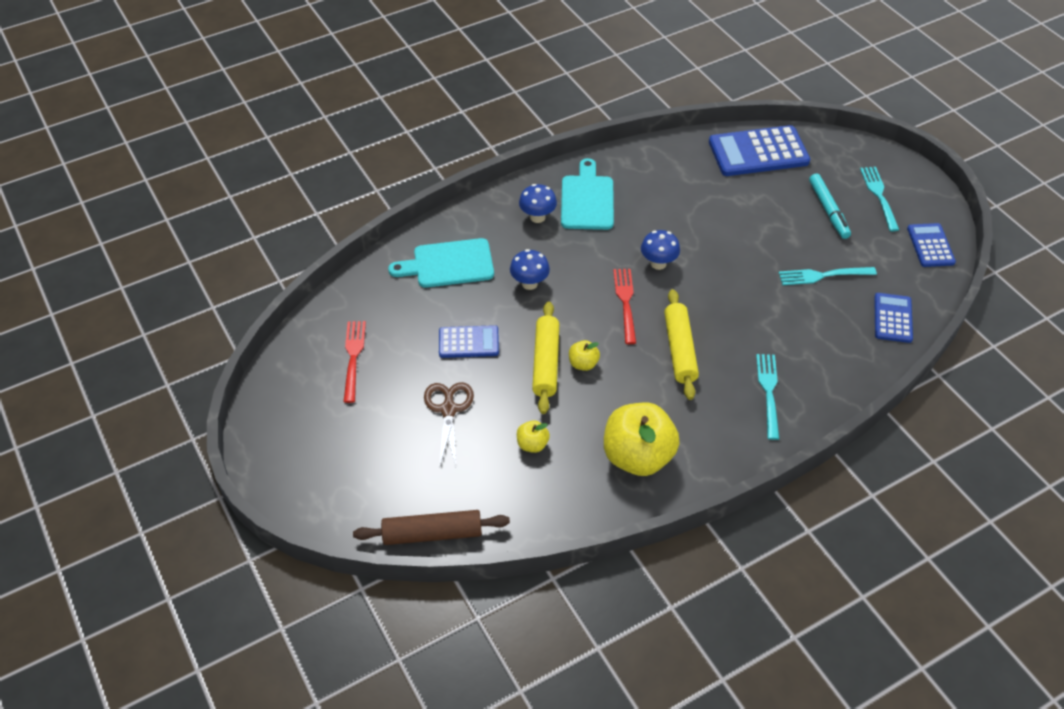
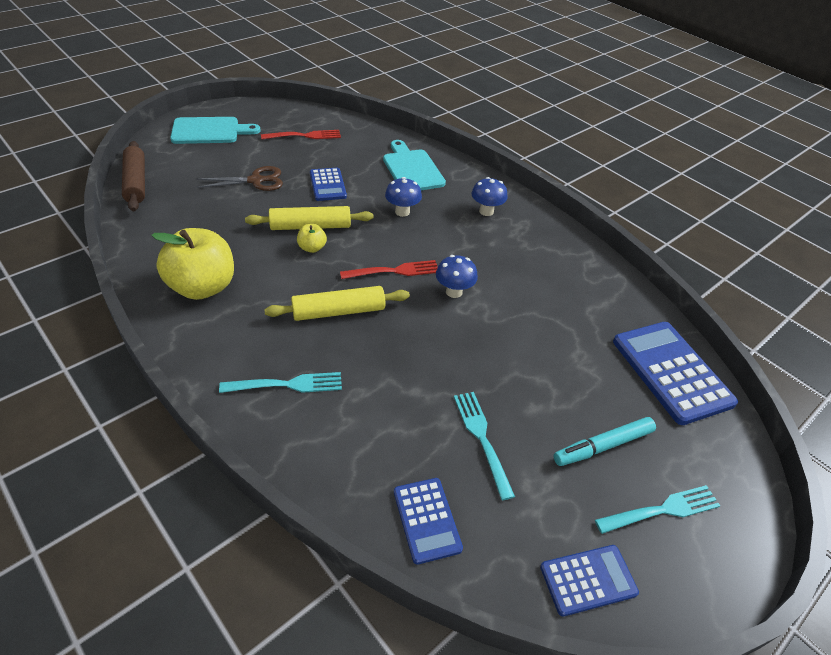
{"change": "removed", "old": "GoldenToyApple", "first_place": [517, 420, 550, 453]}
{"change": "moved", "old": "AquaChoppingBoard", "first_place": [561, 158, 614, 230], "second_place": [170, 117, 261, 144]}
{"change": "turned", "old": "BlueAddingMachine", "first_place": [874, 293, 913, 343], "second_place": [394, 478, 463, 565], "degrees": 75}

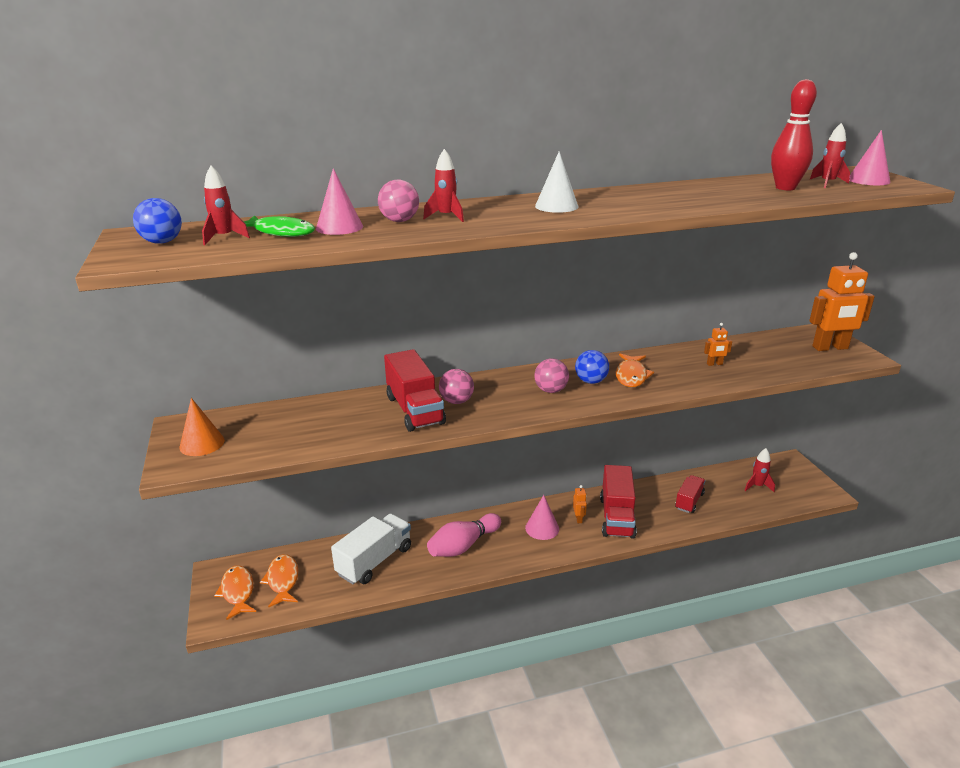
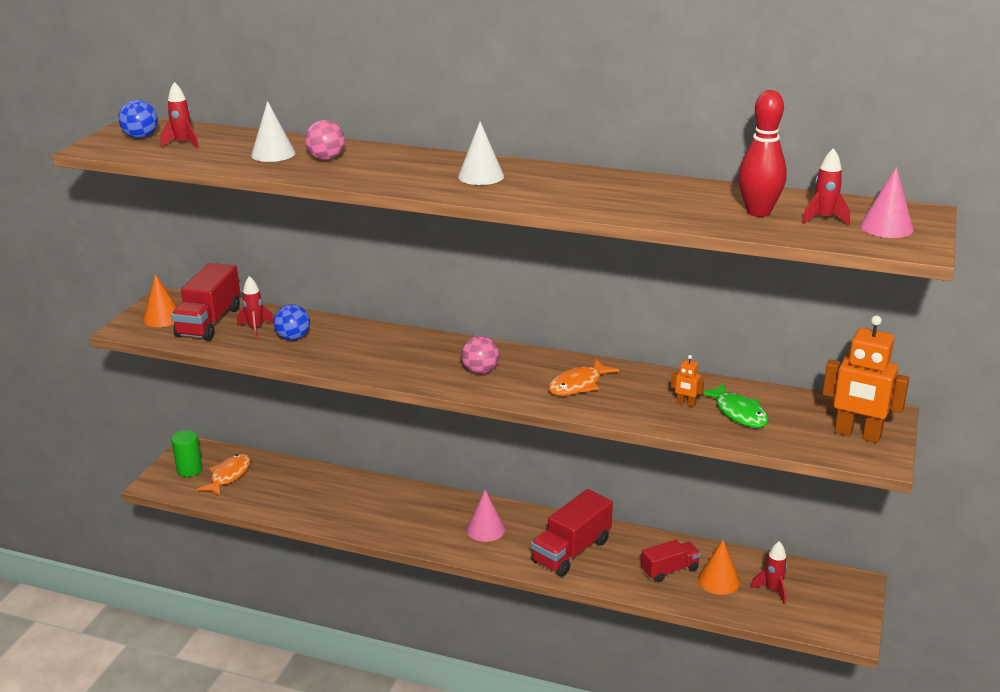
{"change": "replaced", "old": "OrangeColouredToyFish", "new": "GreenSolidCylinder", "first_place": [214, 565, 256, 620], "second_place": [171, 430, 203, 477]}
{"change": "moved", "old": "GreenToyFish", "first_place": [243, 215, 315, 237], "second_place": [702, 383, 768, 428]}
{"change": "recoloured", "old": "RosyCone", "new": "WhiteCone", "first_place": [316, 168, 363, 235], "second_place": [251, 101, 295, 162]}
{"change": "removed", "old": "WhiteTruck", "first_place": [331, 514, 411, 584]}
{"change": "moved", "old": "CrimsonTruck", "first_place": [384, 349, 446, 432], "second_place": [171, 263, 240, 341]}
{"change": "moved", "old": "CrimsonSpaceship", "first_place": [423, 149, 464, 222], "second_place": [237, 276, 274, 339]}
{"change": "removed", "old": "RosyBowlingPin", "first_place": [427, 513, 501, 557]}
{"change": "removed", "old": "RosyBall", "first_place": [439, 369, 474, 404]}
{"change": "removed", "old": "OrangeColouredToyRobot", "first_place": [573, 485, 587, 523]}
{"change": "moved", "old": "BlueBall", "first_place": [575, 350, 609, 384], "second_place": [273, 304, 310, 341]}
{"change": "added", "new": "OrangeColouredCone", "second_place": [698, 540, 740, 595]}

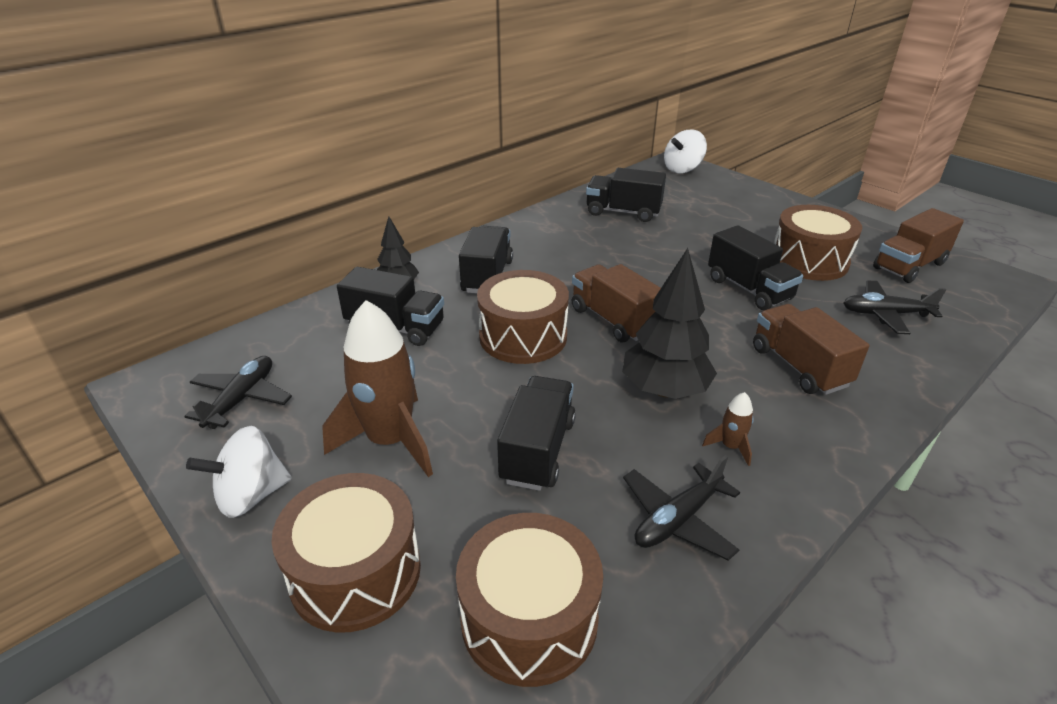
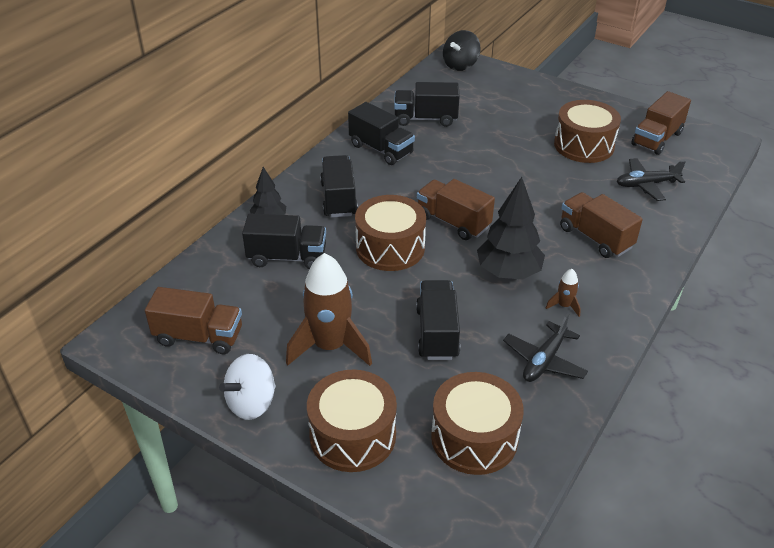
{"change": "replaced", "old": "BlackAeroplane", "new": "BrownTruck", "first_place": [184, 356, 292, 429], "second_place": [145, 287, 242, 354]}
{"change": "recoloured", "old": "WhiteWhirligig", "new": "BlackWhirligig", "first_place": [664, 129, 707, 173], "second_place": [443, 30, 481, 71]}
{"change": "moved", "old": "BlackTruck", "first_place": [708, 225, 803, 310], "second_place": [348, 102, 415, 165]}

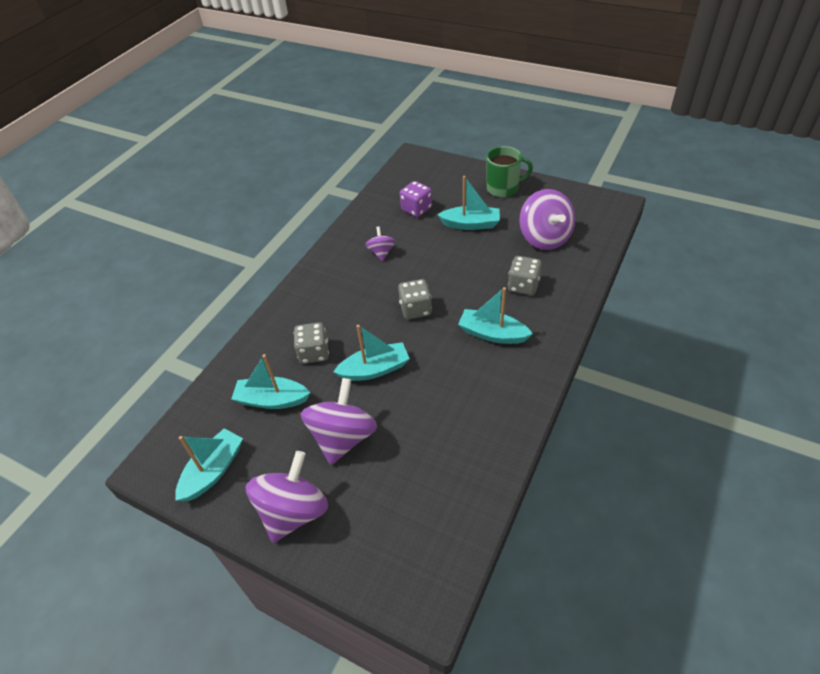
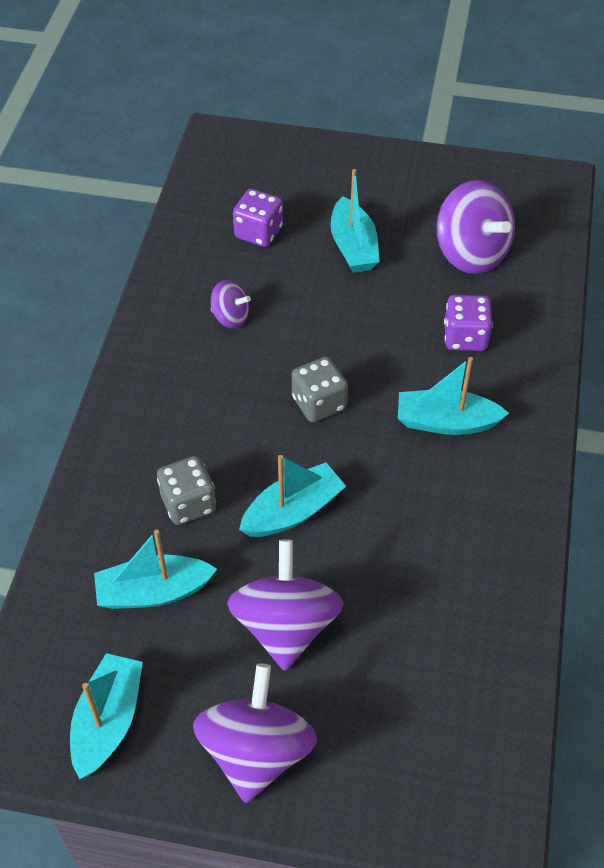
{"change": "turned", "old": "VioletWhirligig", "first_place": [365, 226, 396, 261], "second_place": [210, 280, 251, 329], "degrees": 135}
{"change": "turned", "old": "AquaBoat", "first_place": [437, 176, 500, 230], "second_place": [331, 169, 380, 273], "degrees": 90}
{"change": "removed", "old": "GreenCoffeeMug", "first_place": [486, 146, 533, 197]}
{"change": "recoloured", "old": "AshGreyDie", "new": "VioletDie", "first_place": [508, 256, 542, 295], "second_place": [444, 295, 493, 351]}

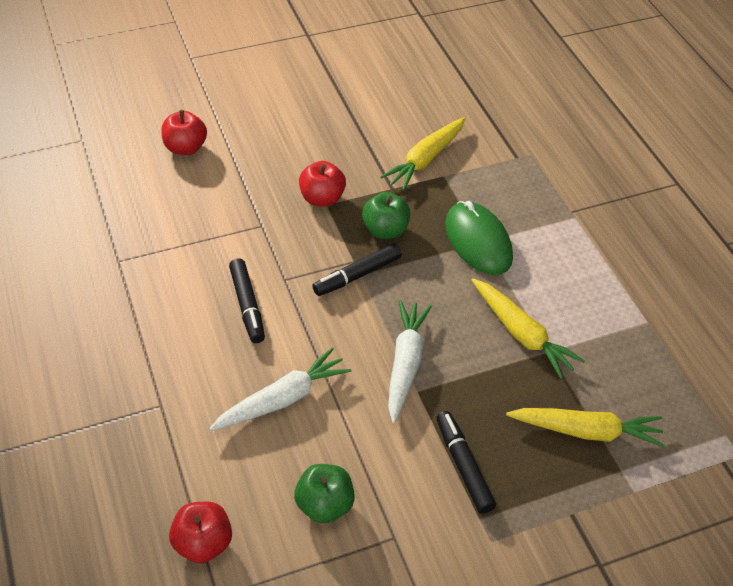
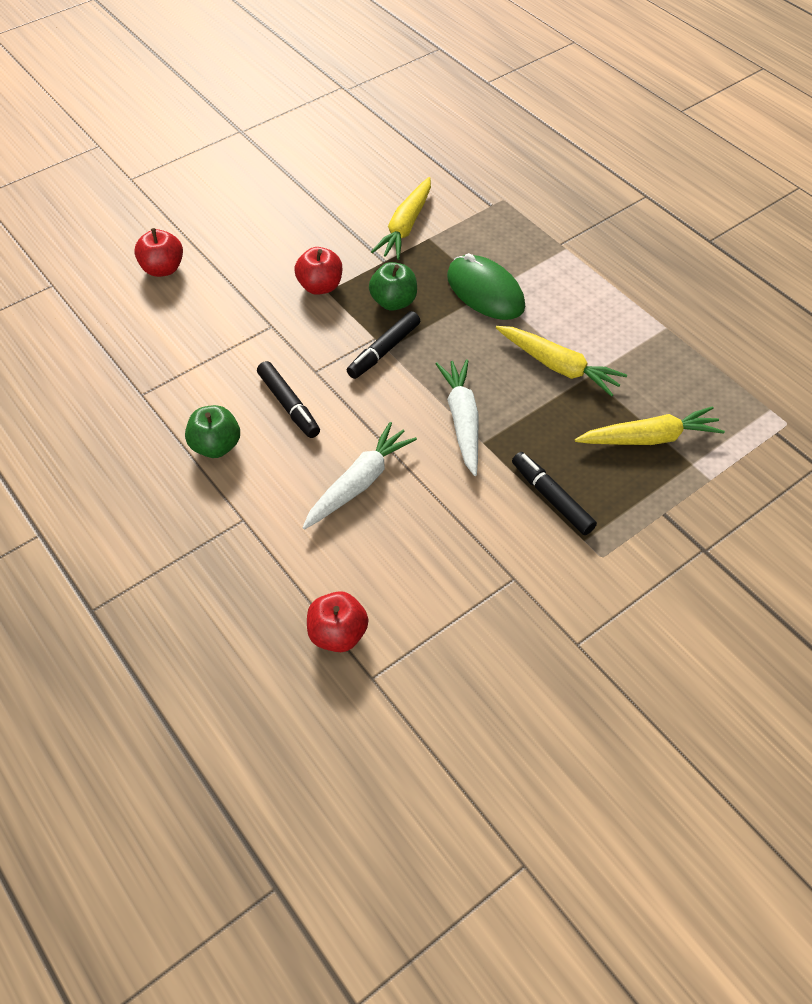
{"change": "moved", "old": "GreenToyApple", "first_place": [294, 464, 355, 523], "second_place": [185, 405, 240, 458]}

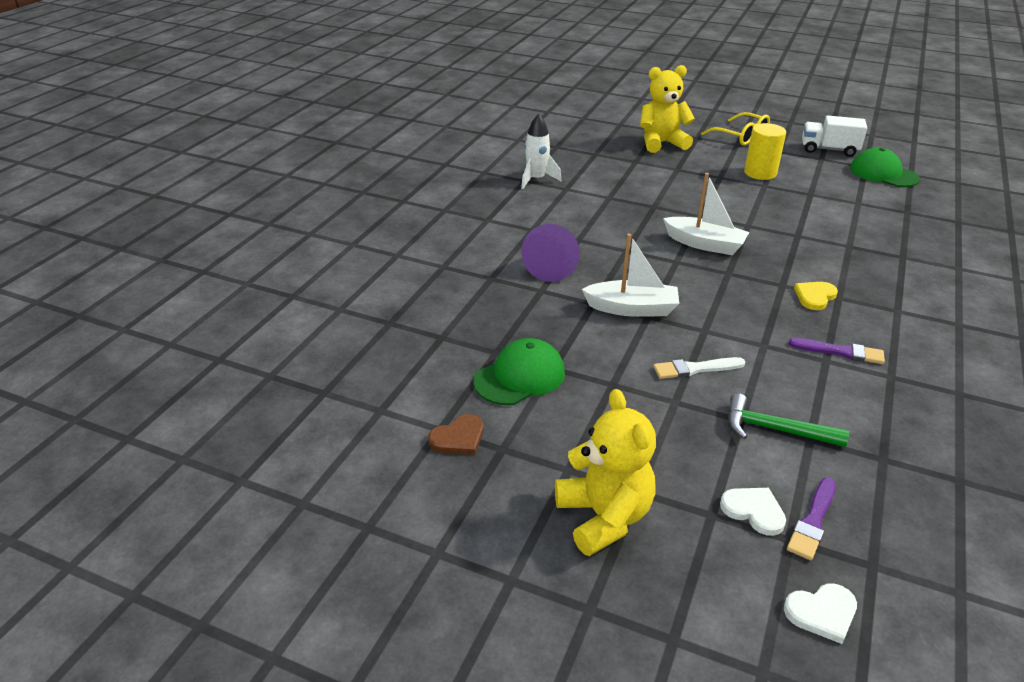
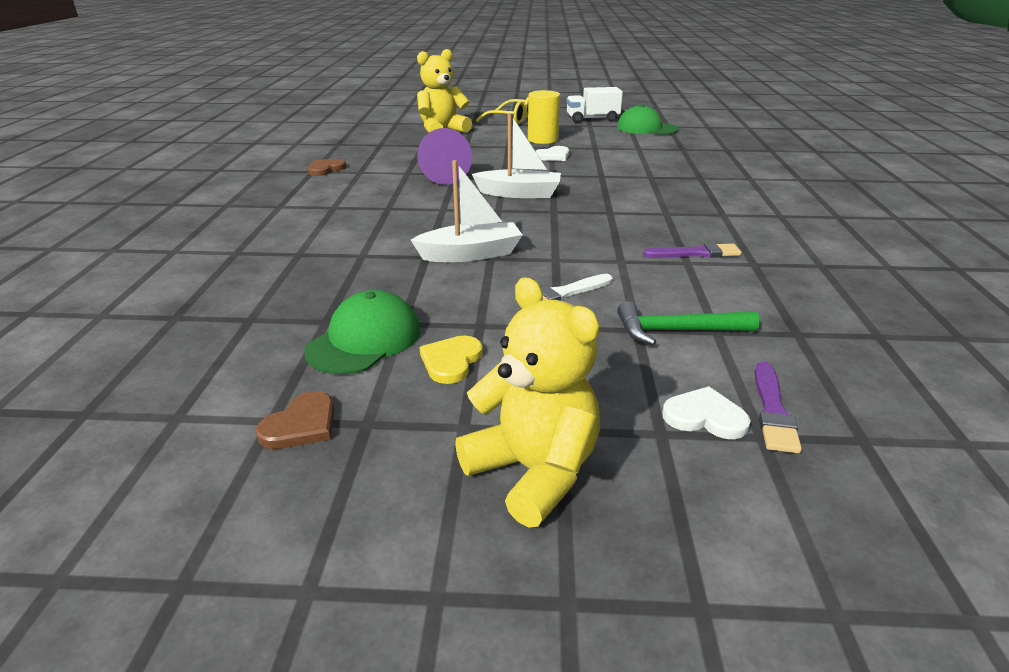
{"change": "replaced", "old": "WhiteSpaceship", "new": "BrownHeartShape", "first_place": [521, 114, 562, 189], "second_place": [308, 159, 346, 176]}
{"change": "moved", "old": "VioletCone", "first_place": [521, 224, 580, 282], "second_place": [417, 128, 472, 185]}
{"change": "moved", "old": "WhiteHeartShape", "first_place": [784, 583, 857, 644], "second_place": [536, 146, 569, 161]}
{"change": "moved", "old": "GoldenHeartShape", "first_place": [794, 282, 838, 310], "second_place": [419, 336, 483, 384]}

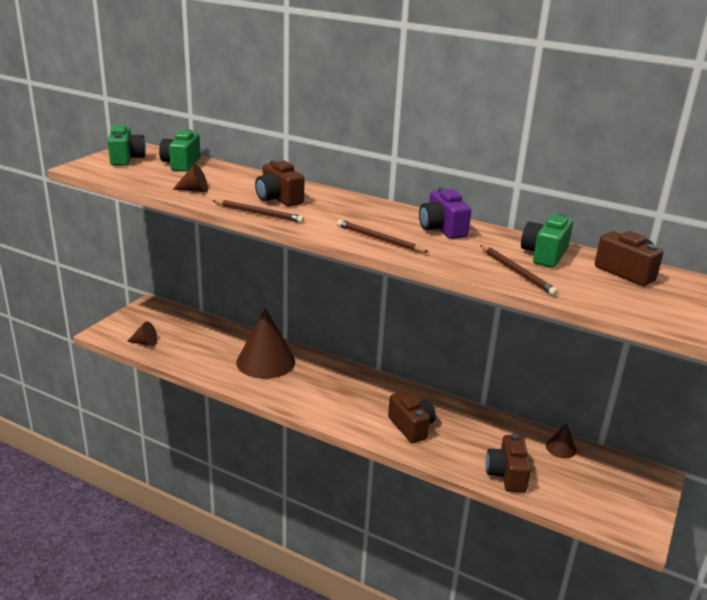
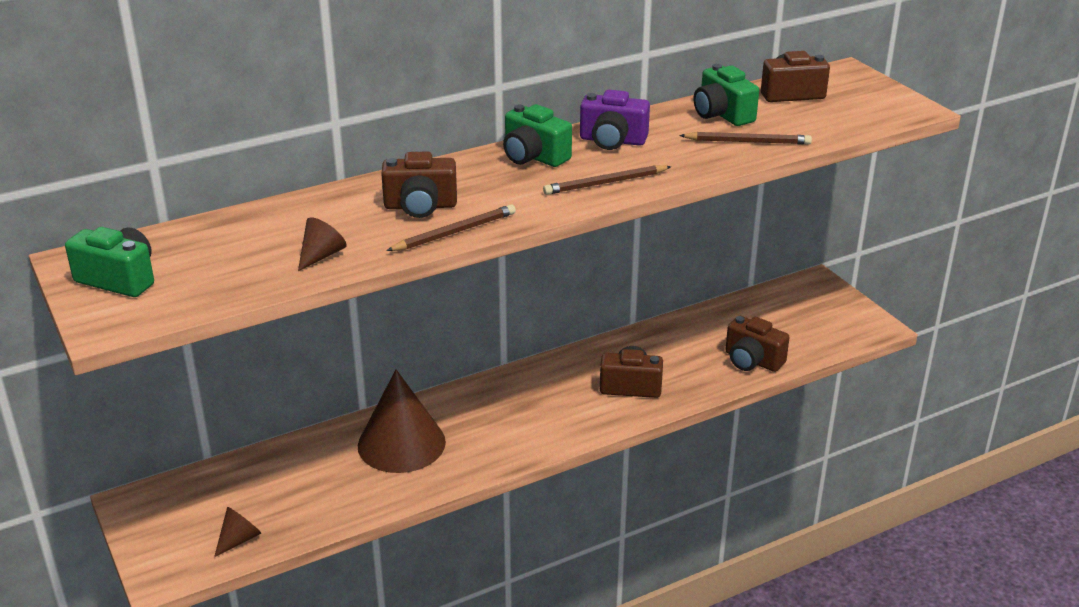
{"change": "moved", "old": "GreenCompactCamera", "first_place": [159, 130, 201, 172], "second_place": [503, 104, 572, 167]}
{"change": "removed", "old": "BrownCone", "first_place": [546, 423, 577, 458]}

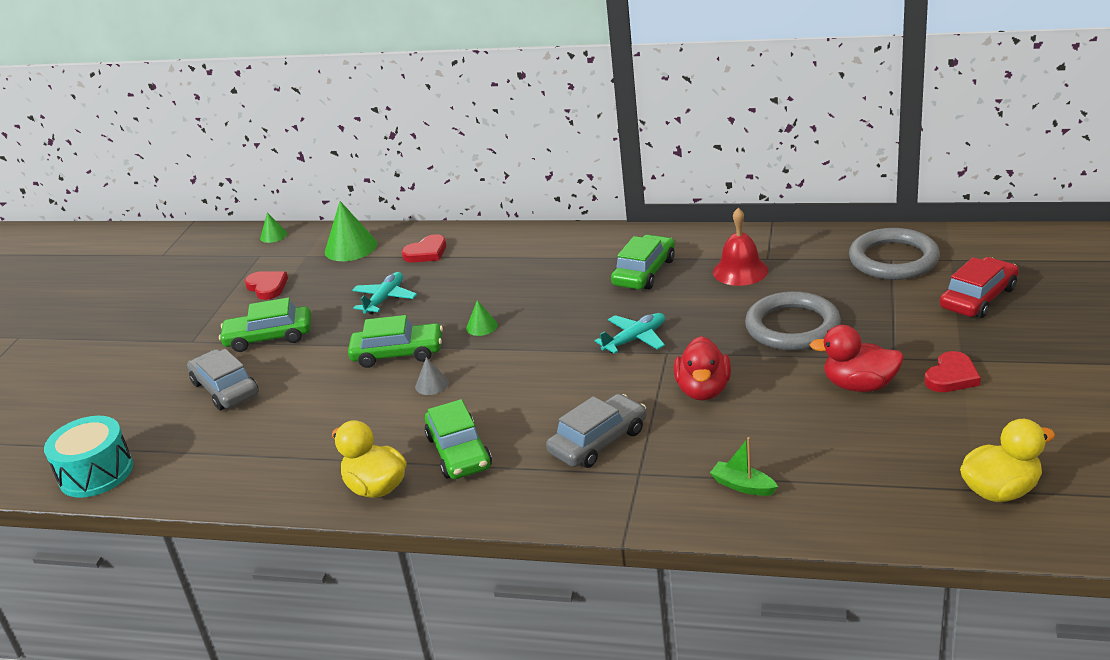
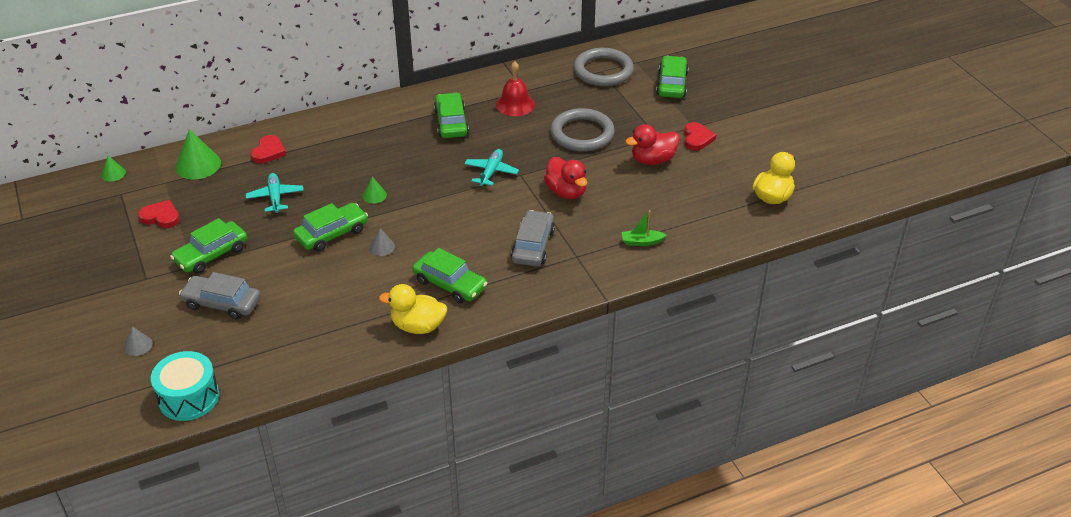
{"change": "recoloured", "old": "CrimsonCar", "new": "GreenCar", "first_place": [940, 257, 1019, 318], "second_place": [656, 56, 689, 98]}
{"change": "added", "new": "AshGreyCone", "second_place": [124, 326, 153, 356]}

